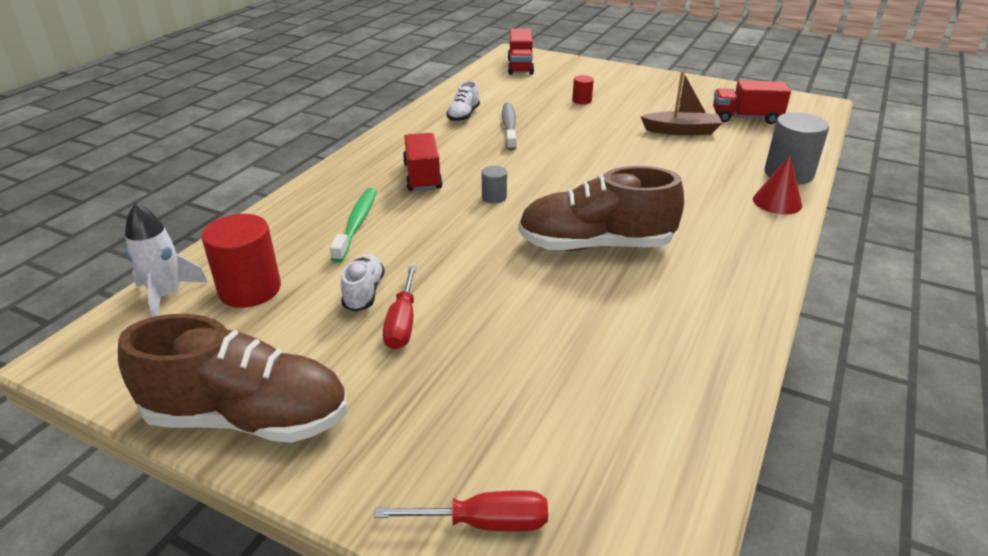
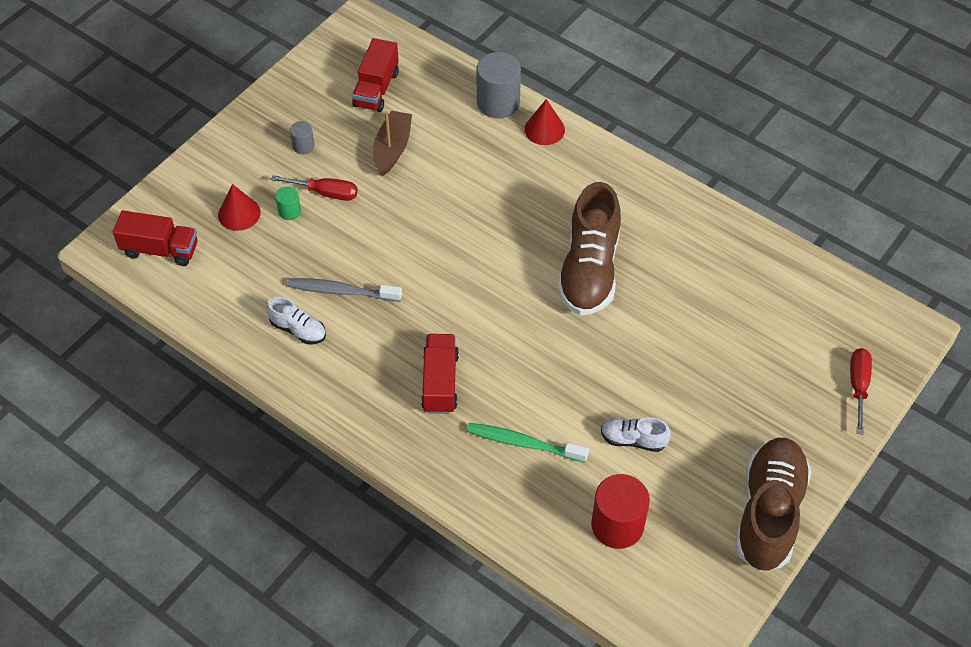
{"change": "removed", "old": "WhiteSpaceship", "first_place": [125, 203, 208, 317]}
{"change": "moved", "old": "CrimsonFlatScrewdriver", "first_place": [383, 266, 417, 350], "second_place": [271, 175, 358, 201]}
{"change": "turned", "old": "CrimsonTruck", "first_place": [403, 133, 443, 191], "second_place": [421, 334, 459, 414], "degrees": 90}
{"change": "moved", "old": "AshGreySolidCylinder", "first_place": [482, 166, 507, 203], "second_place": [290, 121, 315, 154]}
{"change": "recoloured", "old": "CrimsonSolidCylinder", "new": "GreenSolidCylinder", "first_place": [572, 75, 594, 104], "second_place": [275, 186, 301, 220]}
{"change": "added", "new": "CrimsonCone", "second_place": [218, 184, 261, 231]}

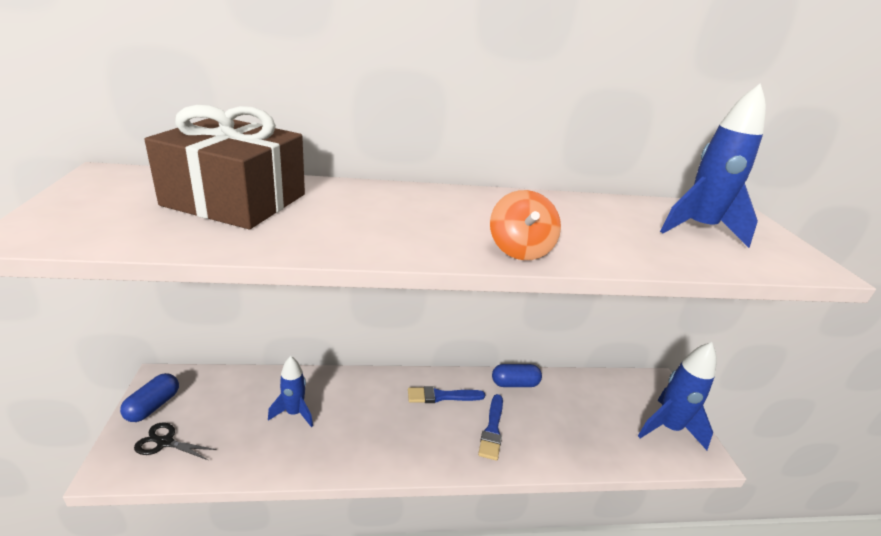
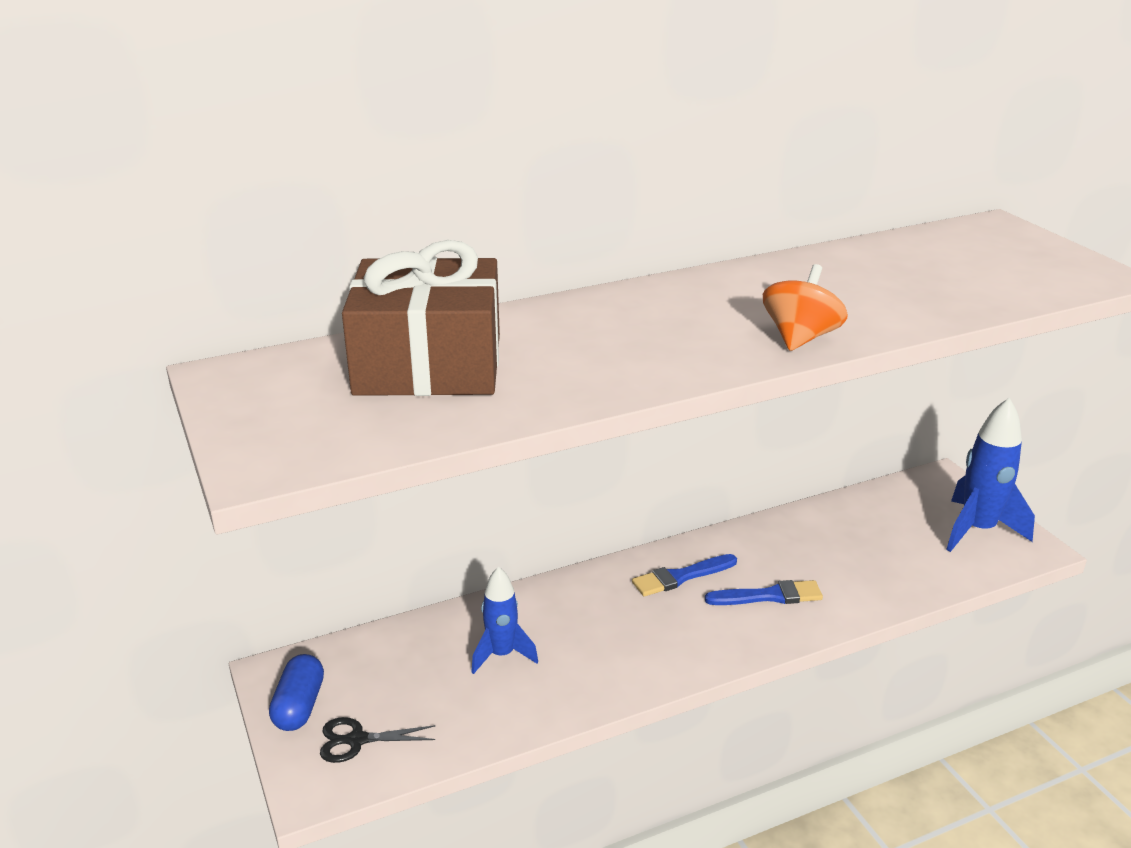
{"change": "turned", "old": "BluePaintBrush", "first_place": [478, 394, 503, 461], "second_place": [705, 580, 823, 605], "degrees": -90}
{"change": "turned", "old": "OrangeColouredWhirligig", "first_place": [490, 190, 561, 260], "second_place": [763, 264, 848, 351], "degrees": -135}
{"change": "removed", "old": "BluePill", "first_place": [492, 364, 542, 387]}
{"change": "removed", "old": "BlueSpaceship", "first_place": [660, 83, 766, 248]}

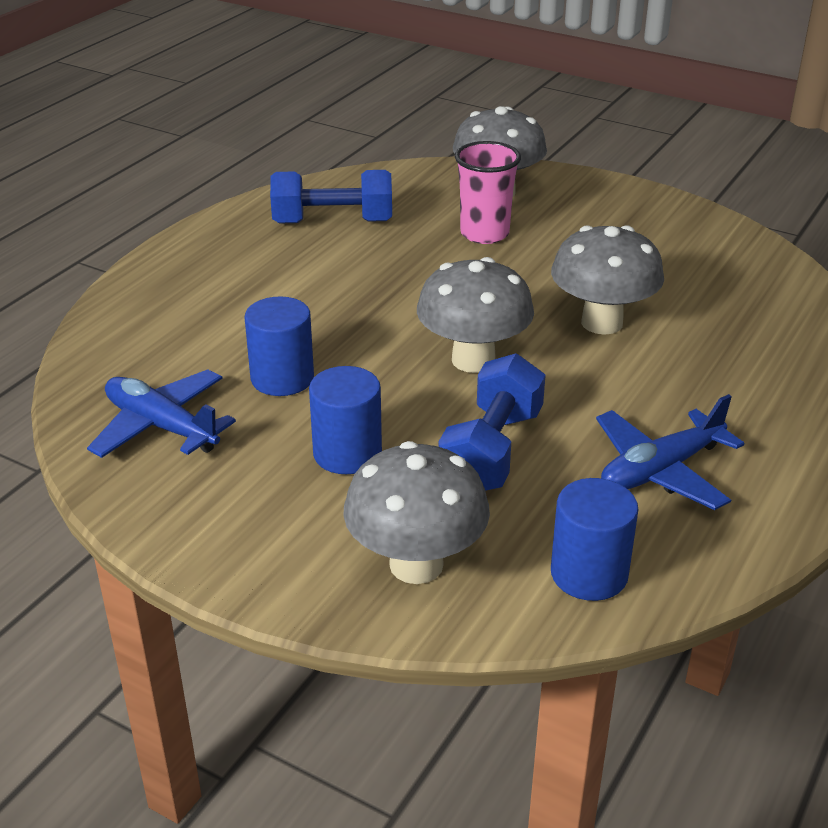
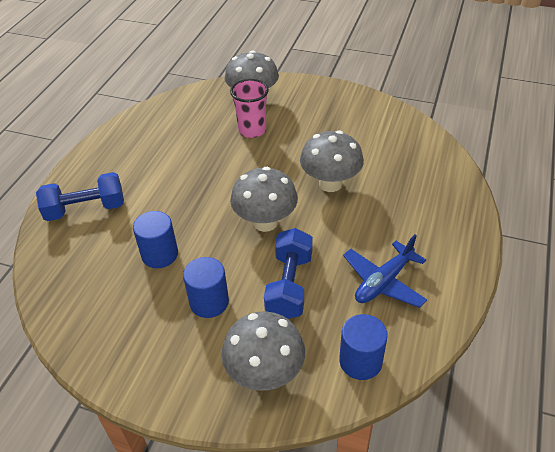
{"change": "removed", "old": "BlueAeroplane", "first_place": [87, 369, 236, 458]}
{"change": "moved", "old": "BlueFreeWeight", "first_place": [270, 170, 392, 223], "second_place": [36, 172, 124, 221]}

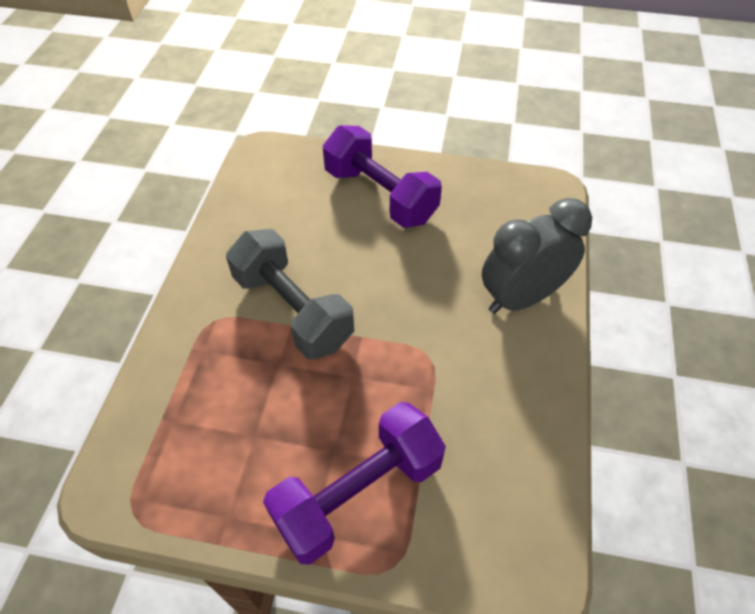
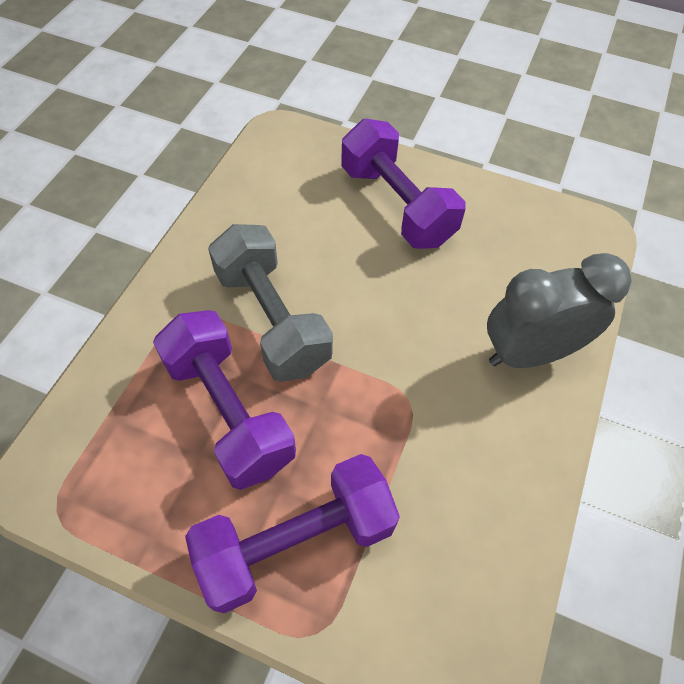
{"change": "added", "new": "VioletFreeWeight", "second_place": [153, 310, 296, 490]}

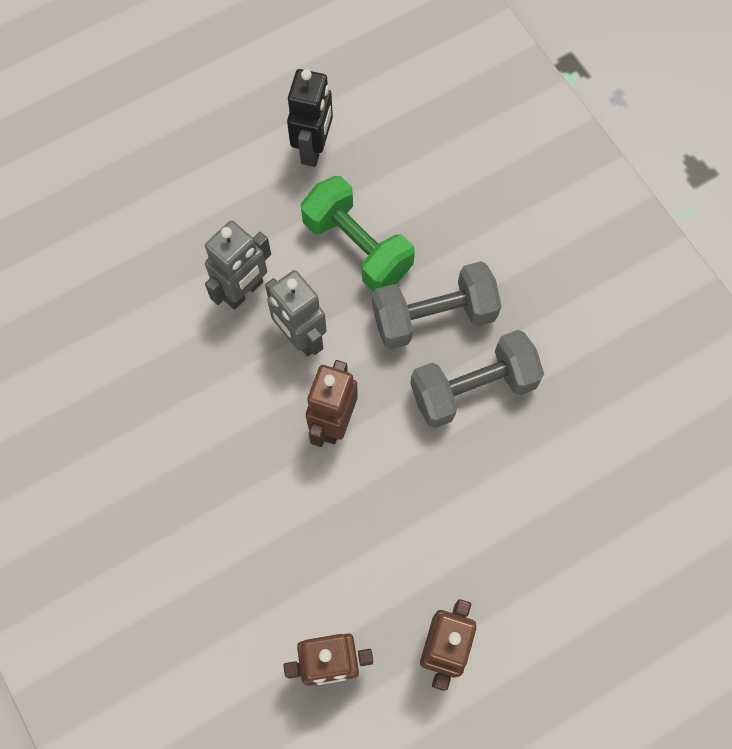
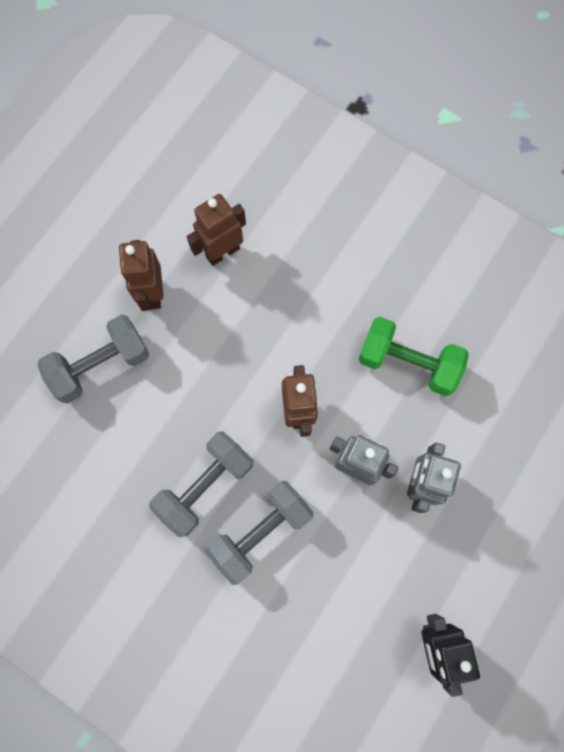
{"change": "moved", "old": "GreenFreeWeight", "first_place": [301, 176, 415, 292], "second_place": [359, 317, 469, 396]}
{"change": "added", "new": "AshGreyFreeWeight", "second_place": [37, 315, 149, 403]}

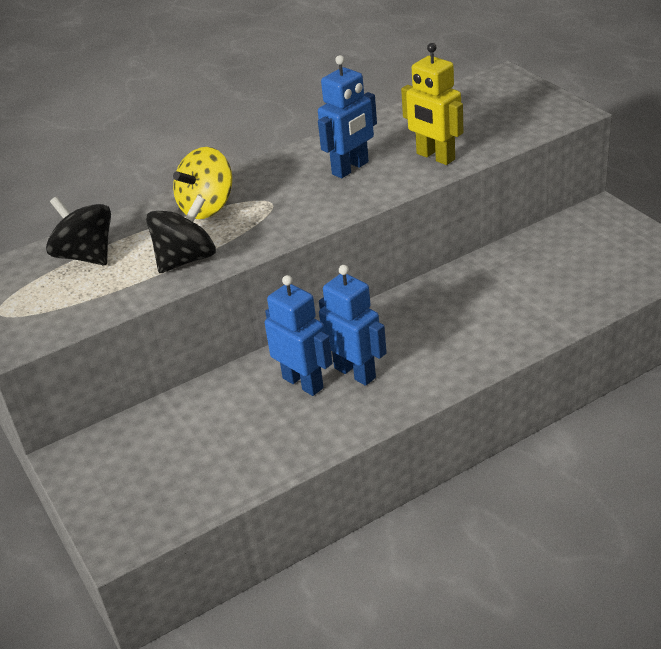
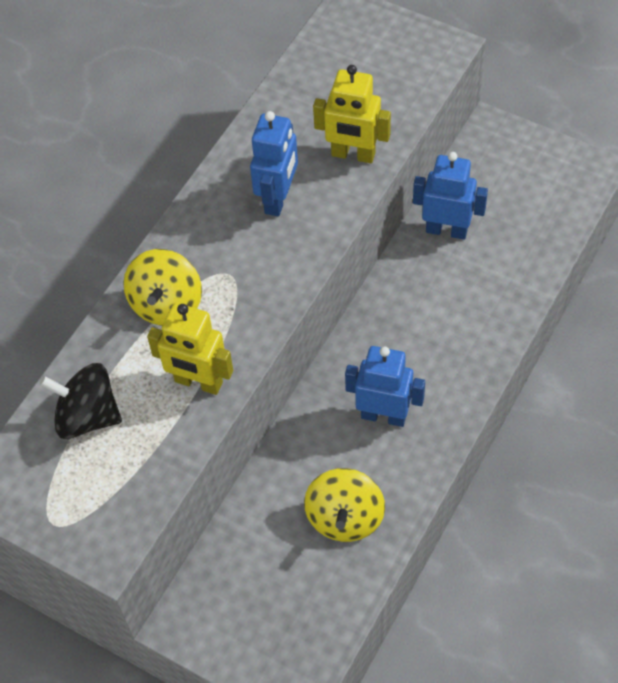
{"change": "replaced", "old": "BlackWhirligig", "new": "GoldenToyRobot", "first_place": [146, 195, 216, 273], "second_place": [147, 303, 233, 395]}
{"change": "moved", "old": "BlueToyRobot", "first_place": [265, 275, 332, 396], "second_place": [413, 152, 488, 240]}
{"change": "added", "new": "GoldenWhirligig", "second_place": [304, 468, 385, 542]}

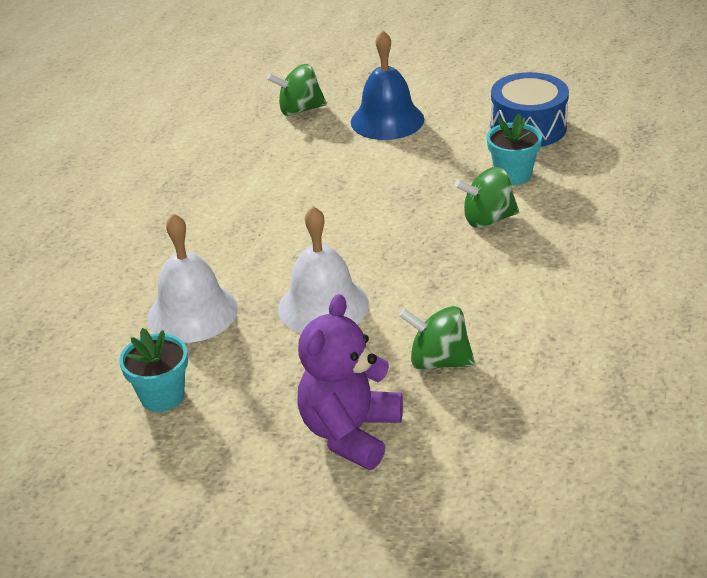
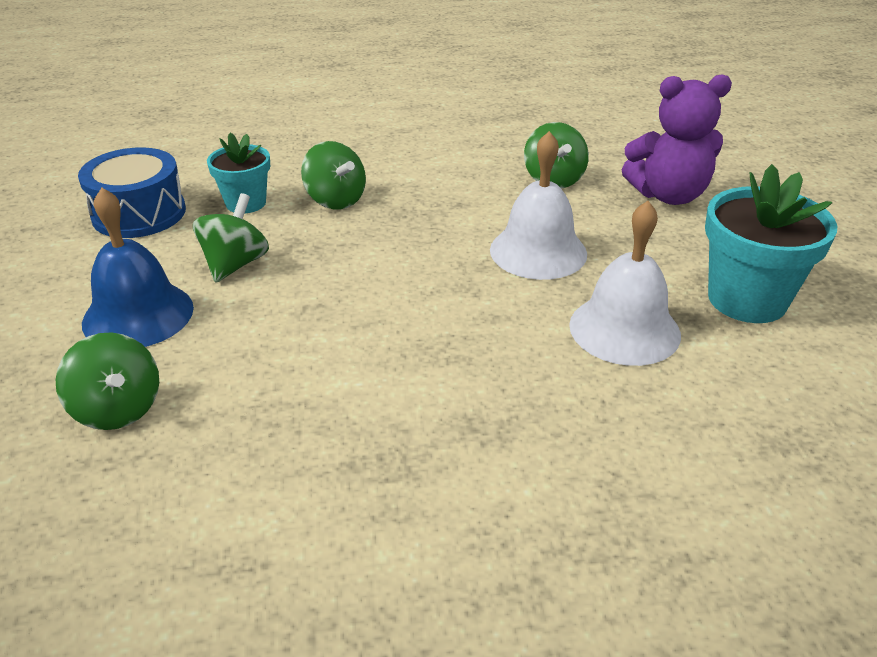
{"change": "resized", "old": "AquaFlowerPot", "first_place": [119, 328, 188, 412], "second_place": [705, 164, 837, 323], "factor": 1.63}
{"change": "added", "new": "GreenWhirligig", "second_place": [193, 193, 269, 283]}

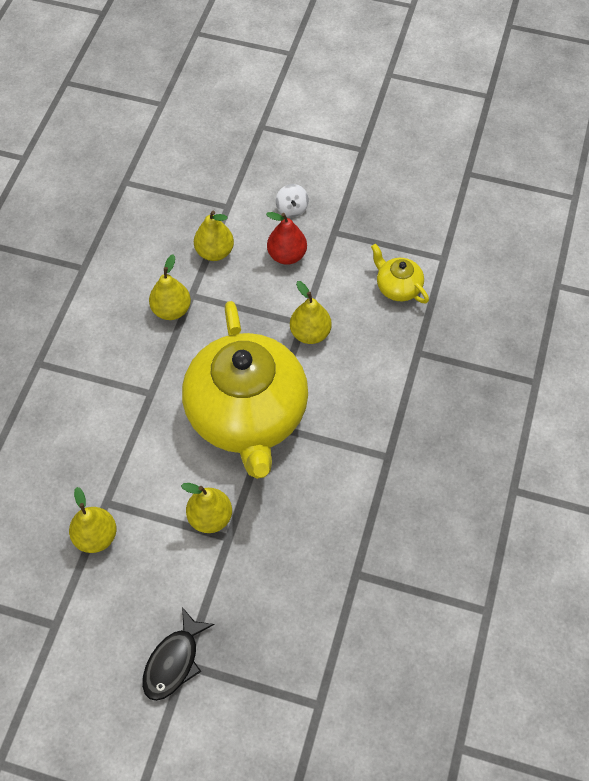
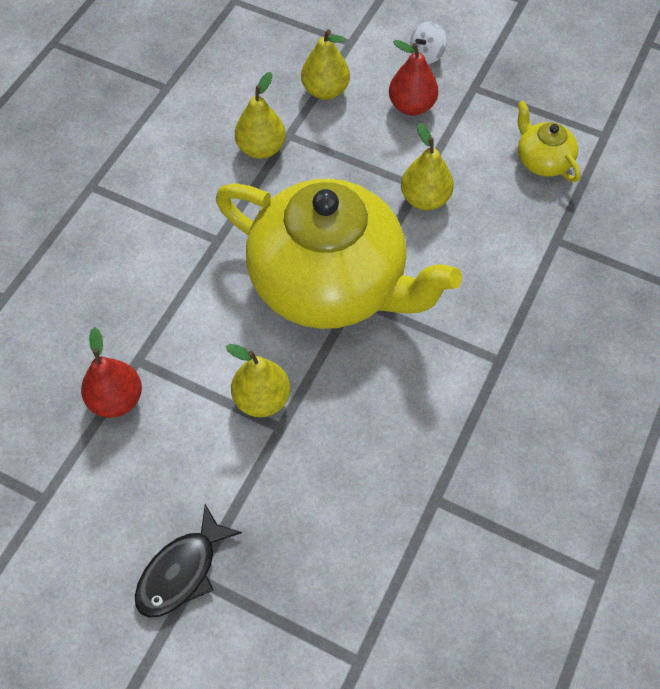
{"change": "recoloured", "old": "GoldenToyPear", "new": "CrimsonToyPear", "first_place": [69, 487, 117, 553], "second_place": [81, 327, 142, 418]}
{"change": "turned", "old": "GoldenChinaTeapot", "first_place": [182, 301, 308, 479], "second_place": [216, 179, 462, 329], "degrees": -60}
{"change": "turned", "old": "WhiteWhirligig", "first_place": [276, 184, 309, 217], "second_place": [410, 21, 447, 64], "degrees": 45}

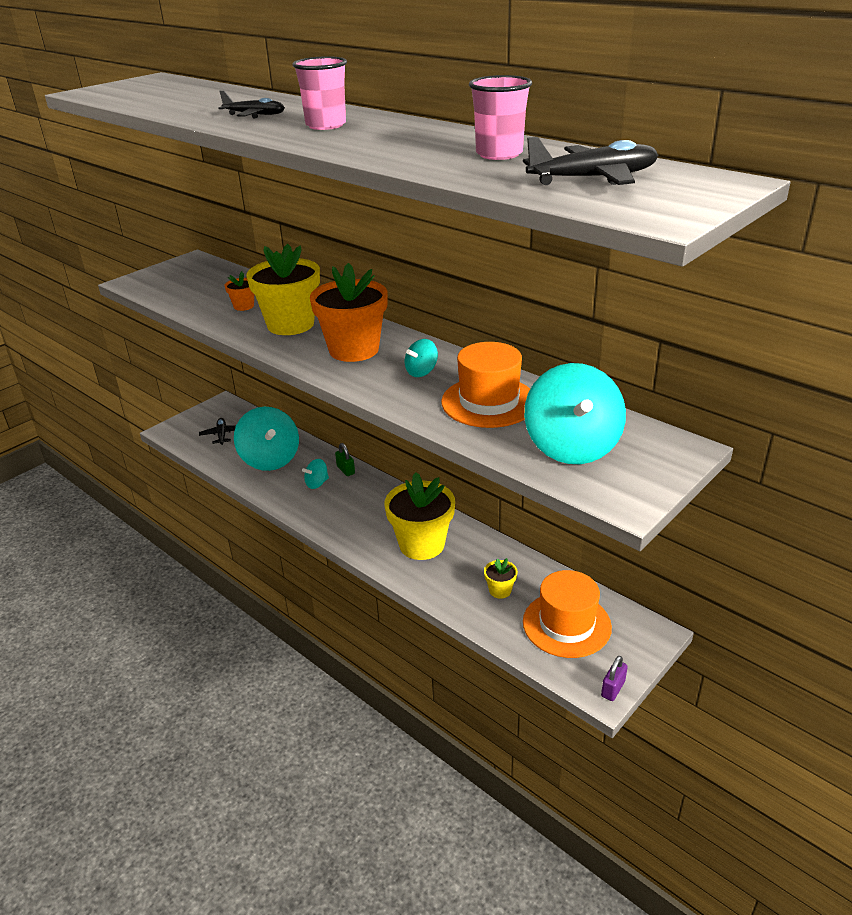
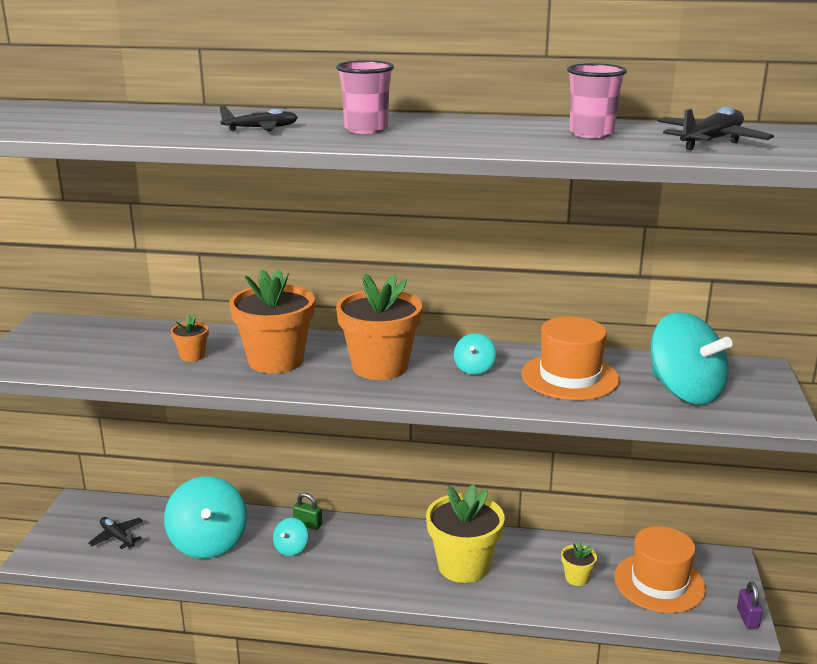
{"change": "turned", "old": "AquaWhirligig", "first_place": [234, 407, 299, 471], "second_place": [164, 476, 247, 559], "degrees": 45}
{"change": "recoloured", "old": "GoldenFlowerPot", "new": "OrangeColouredFlowerPot", "first_place": [246, 244, 320, 335], "second_place": [229, 269, 315, 373]}

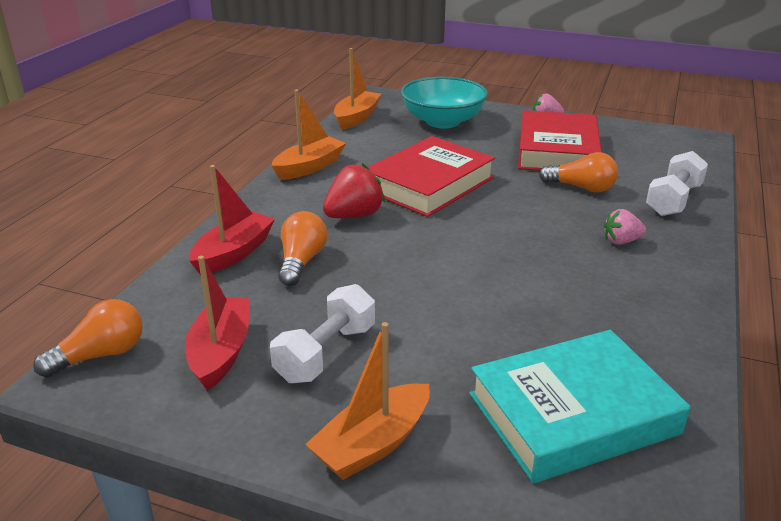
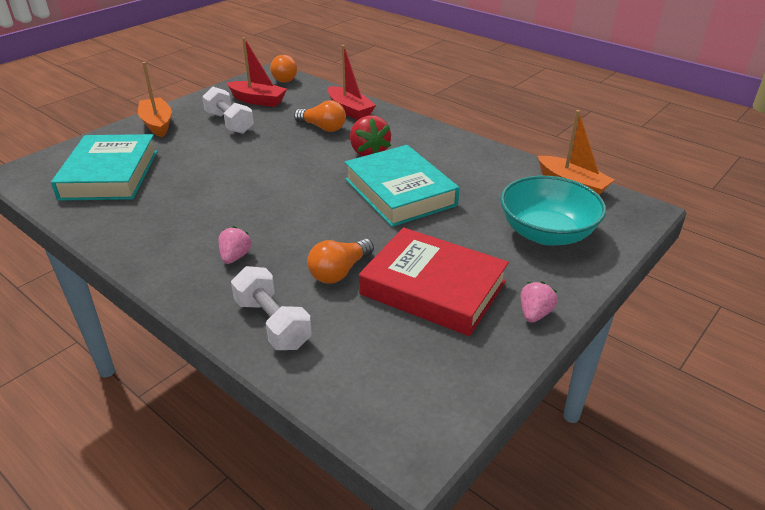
{"change": "removed", "old": "OrangeColouredBoat", "first_place": [272, 90, 346, 180]}
{"change": "recoloured", "old": "CrimsonBook", "new": "AquaBook", "first_place": [368, 136, 495, 217], "second_place": [345, 145, 460, 227]}

